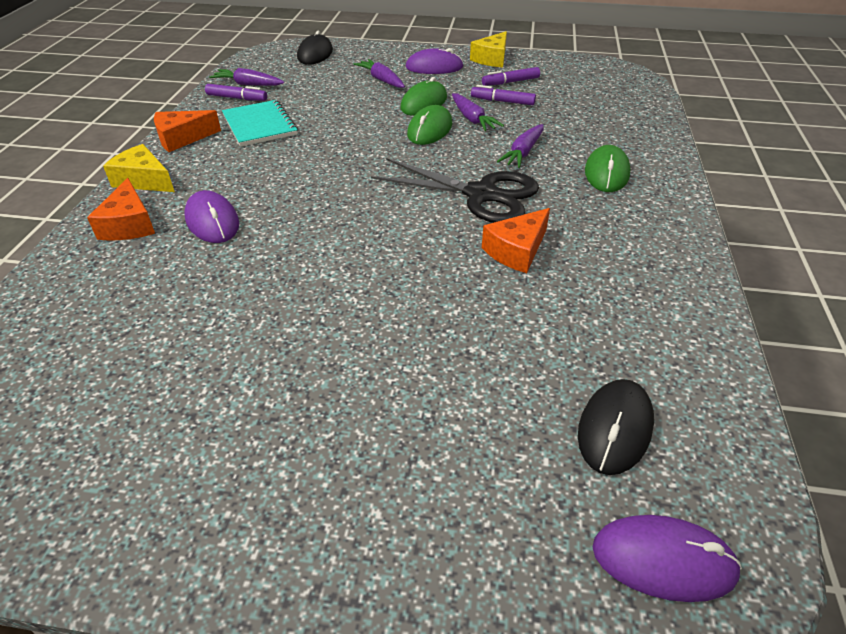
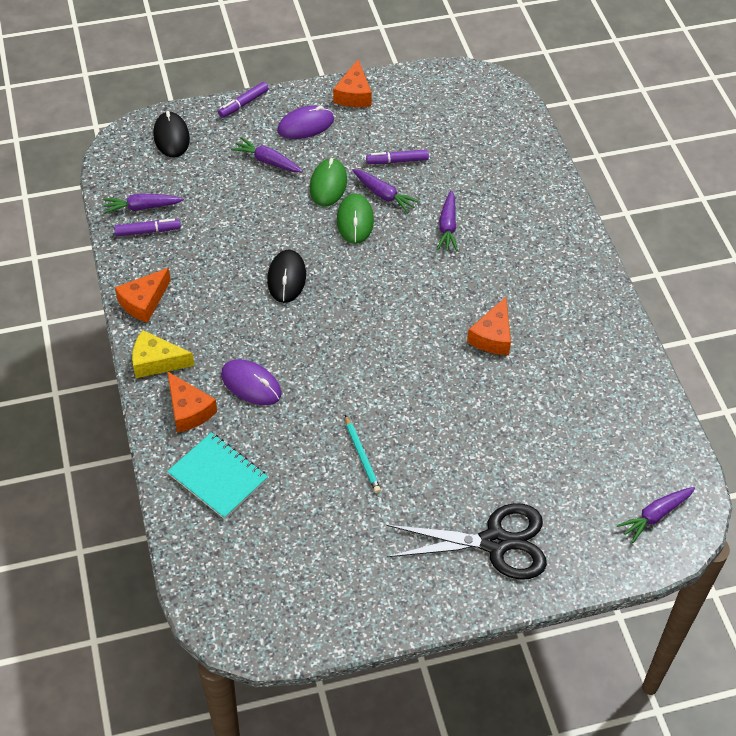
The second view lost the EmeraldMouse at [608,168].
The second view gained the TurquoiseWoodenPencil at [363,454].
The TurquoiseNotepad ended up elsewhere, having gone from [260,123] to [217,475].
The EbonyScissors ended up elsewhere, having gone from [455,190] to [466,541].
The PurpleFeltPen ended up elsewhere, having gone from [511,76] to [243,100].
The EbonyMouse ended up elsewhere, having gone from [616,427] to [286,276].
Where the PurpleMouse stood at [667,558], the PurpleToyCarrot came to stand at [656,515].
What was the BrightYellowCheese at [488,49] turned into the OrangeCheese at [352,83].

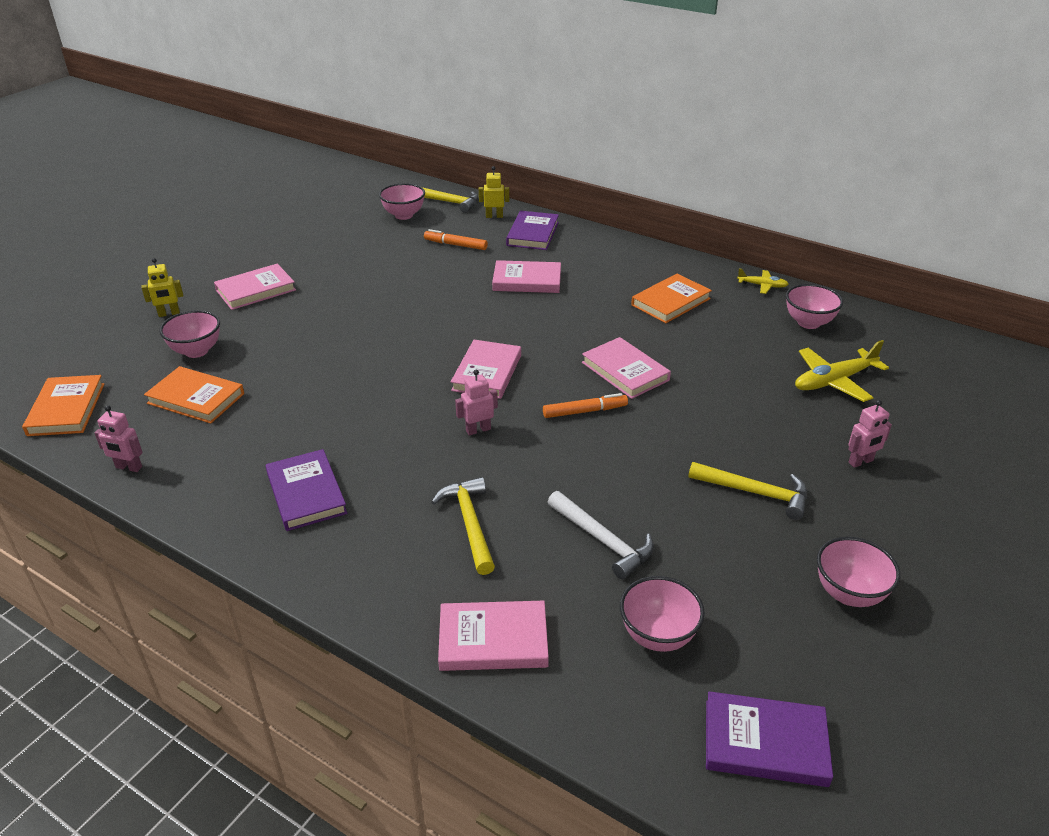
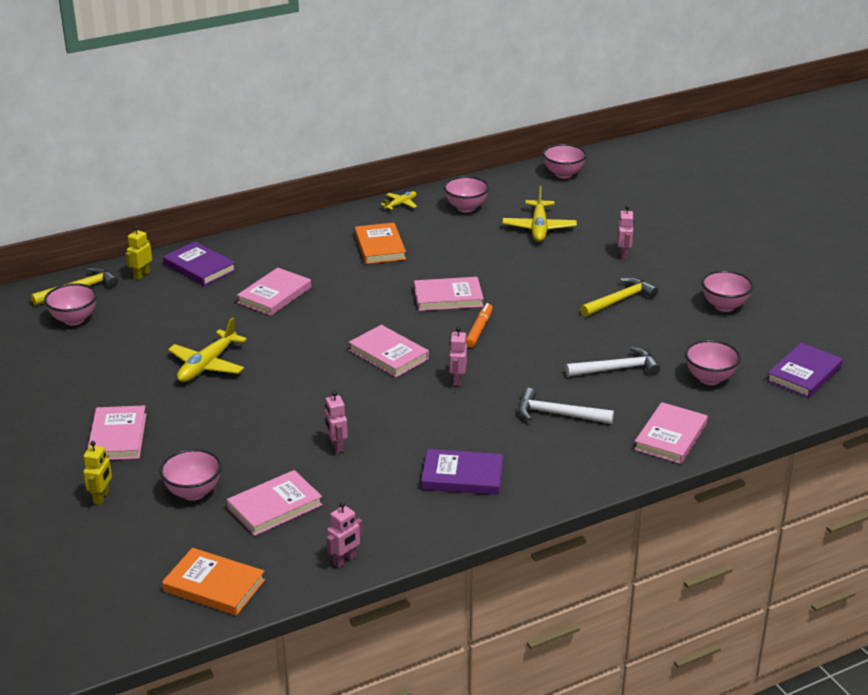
The second view lost the OrangeFeltPen at [456,239].
The second view gained the BrightYellowAeroplane at [207,349].
The second view gained the RosePinkRobotFigure at [336,422].
The second view gained the RosePinkBowl at [565,161].
What was the OrangeBook at [194,395] turned into the RosePinkBook at [275,503].
What was the BrightYellowHammer at [463,526] turned into the SnowWhiteHammer at [566,406].

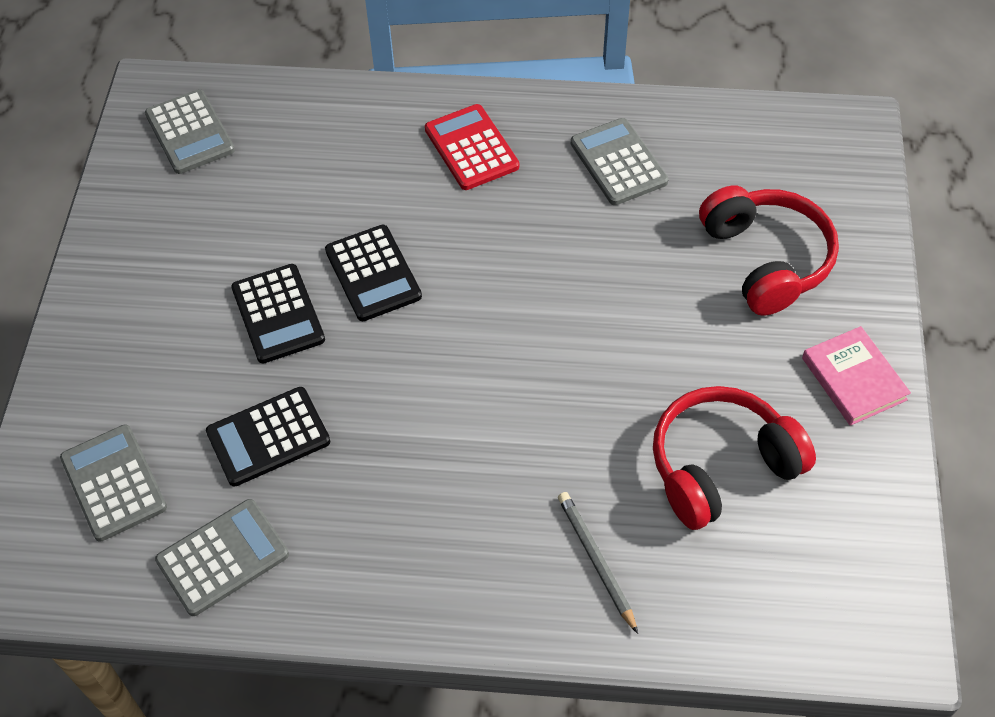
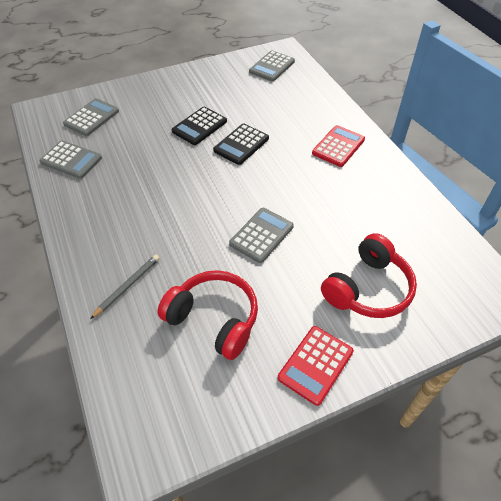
The second view lost the EbonyPocketCalculator at [268,436].
The GreyPocketCalculator ended up elsewhere, having gone from [619,161] to [261,235].
Where the RosePinkBook stood at [856,376], the ScarletPocketCalculator came to stand at [316,366].

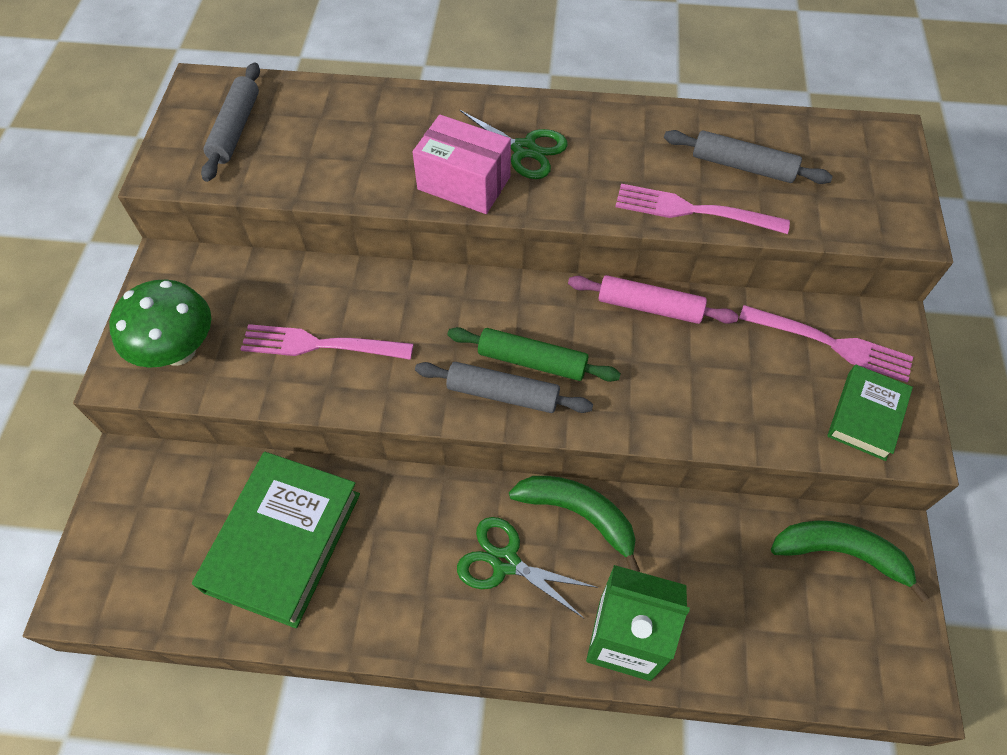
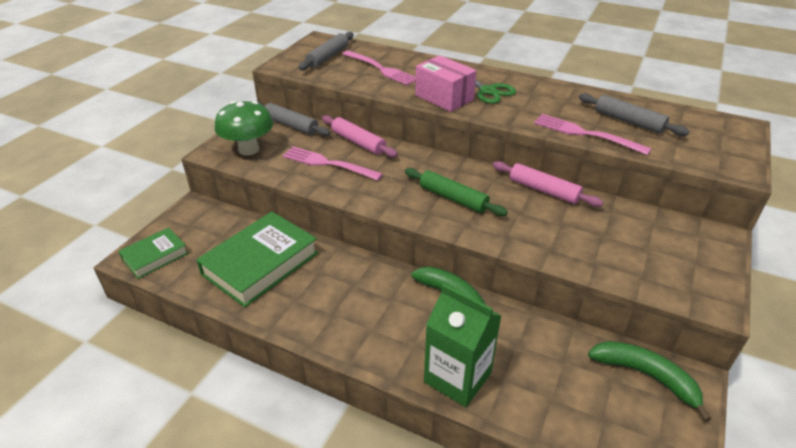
The second view lost the EmeraldScissors at [527,567].
The second view gained the RosePinkPastryRoller at [360,136].
The GreyPastryRoller ended up elsewhere, having gone from [504,387] to [294,119].
The RosePinkFork ended up elsewhere, having gone from [826,343] to [379,68].
The EmeraldBook ended up elsewhere, having gone from [870,413] to [153,253].

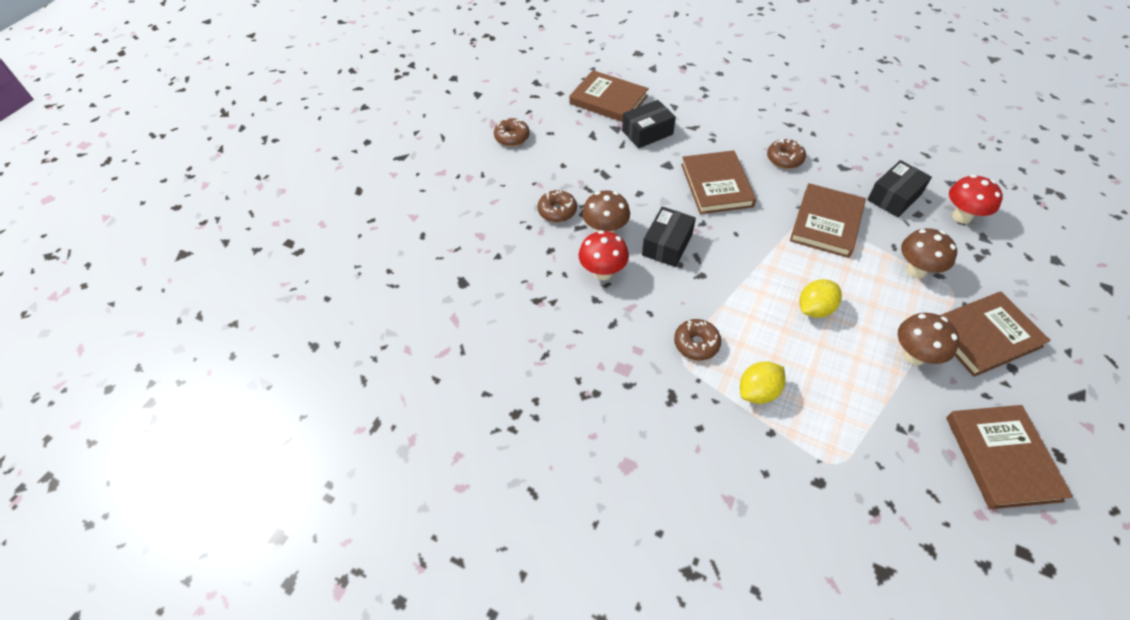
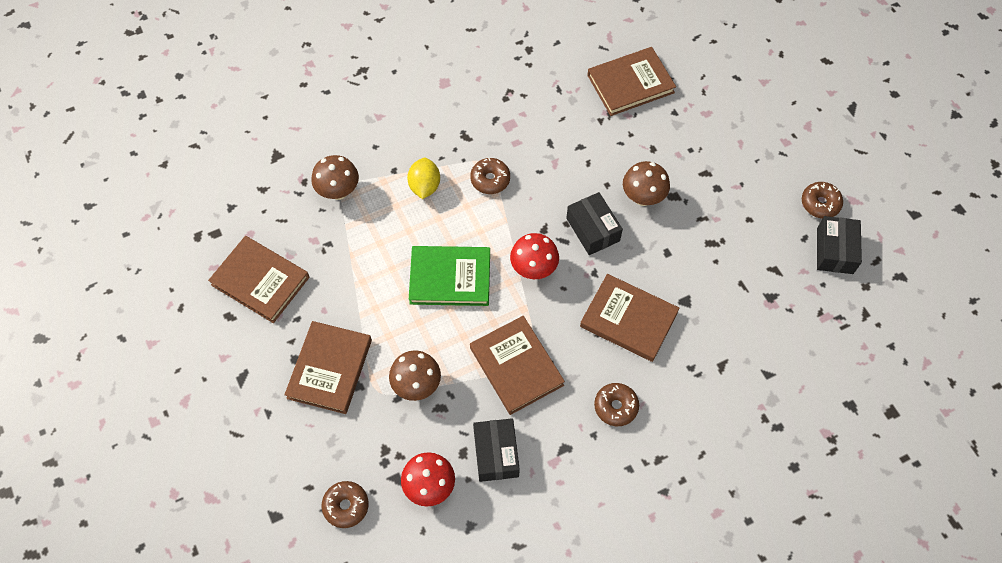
The BrownDoughnut ended up elsewhere, having gone from [557,206] to [345,504].
The BrownBook ended up elsewhere, having gone from [609,96] to [631,81].
The ScarletFungus ended up elsewhere, having gone from [604,255] to [534,256].
The EbonyParcel ended up elsewhere, having gone from [649,124] to [839,245].
The BrownFungus ended up elsewhere, having gone from [928,339] to [335,177].
Where the BrightYellowToyLemon stood at [820,298], the EmeraldBook came to stand at [449,276].

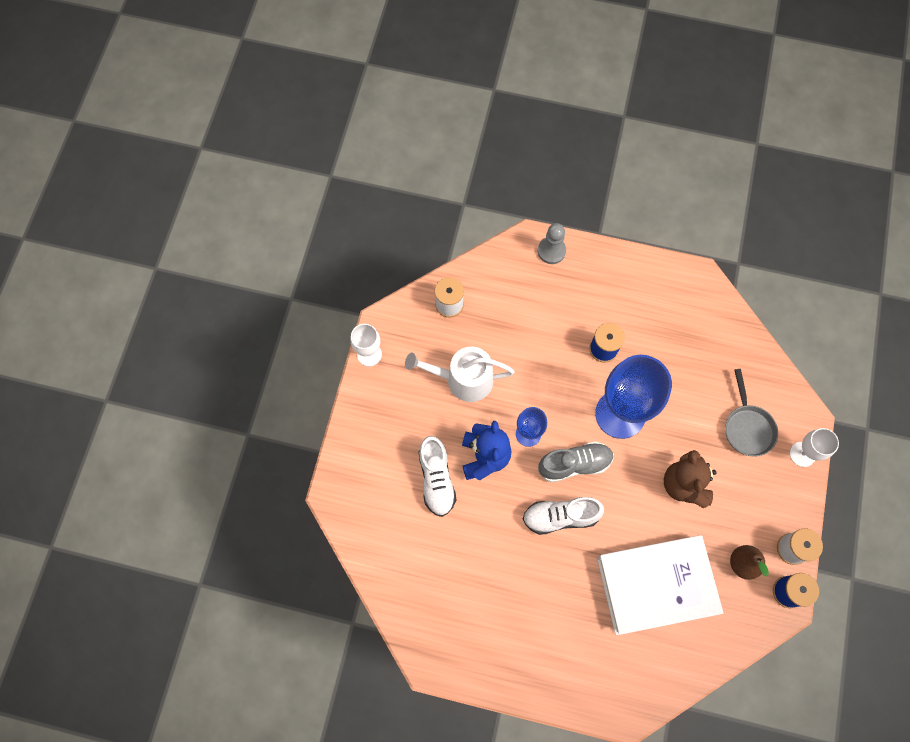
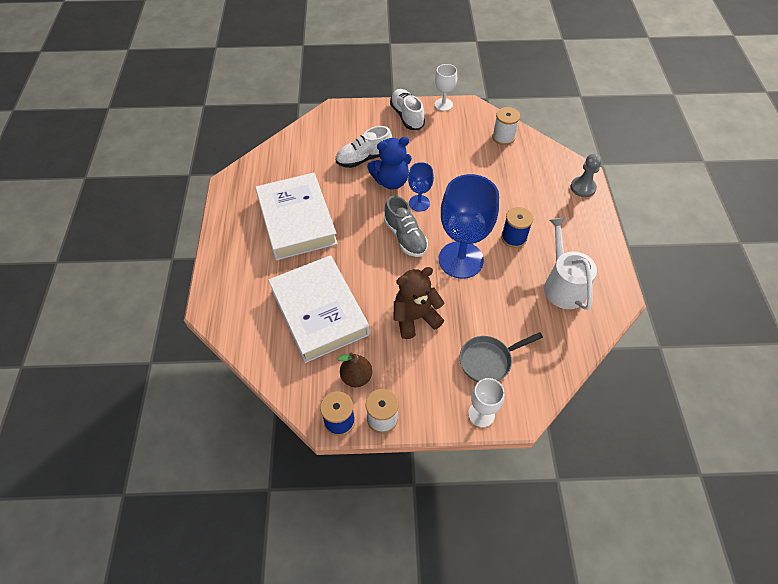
The second view gained the SnowWhiteBook at [296,216].
The SnowWhiteSprinklingCan ended up elsewhere, having gone from [460,374] to [570,263].
The SnowWhiteSneaker ended up elsewhere, having gone from [563,516] to [407,109].

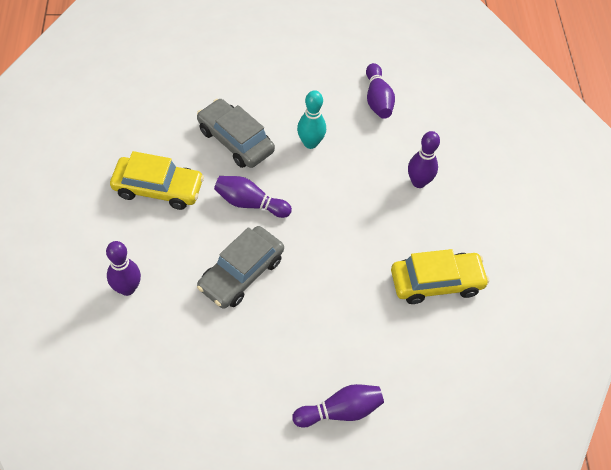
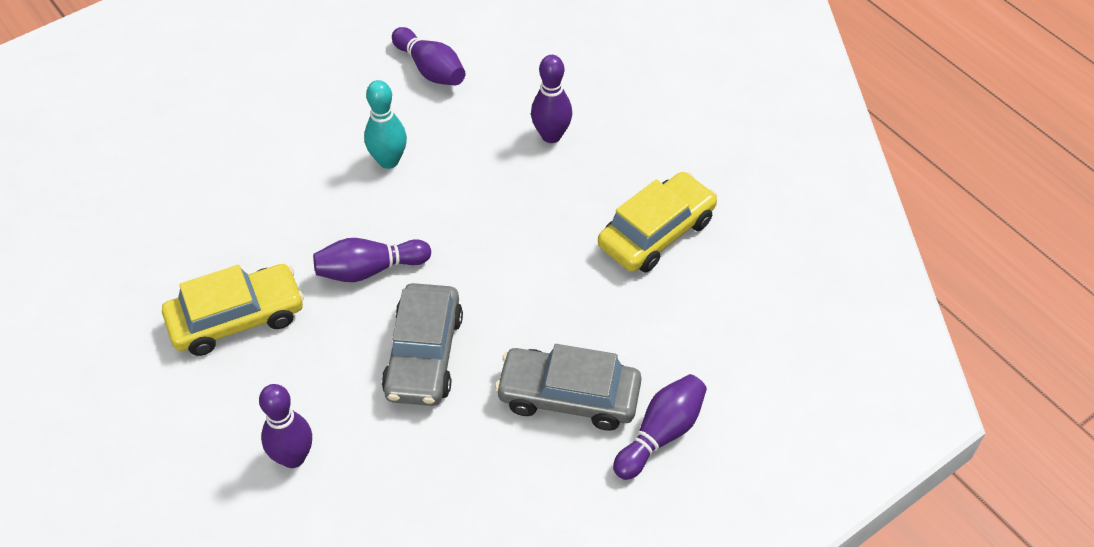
The GreyAutomobile ended up elsewhere, having gone from [236,133] to [568,387].

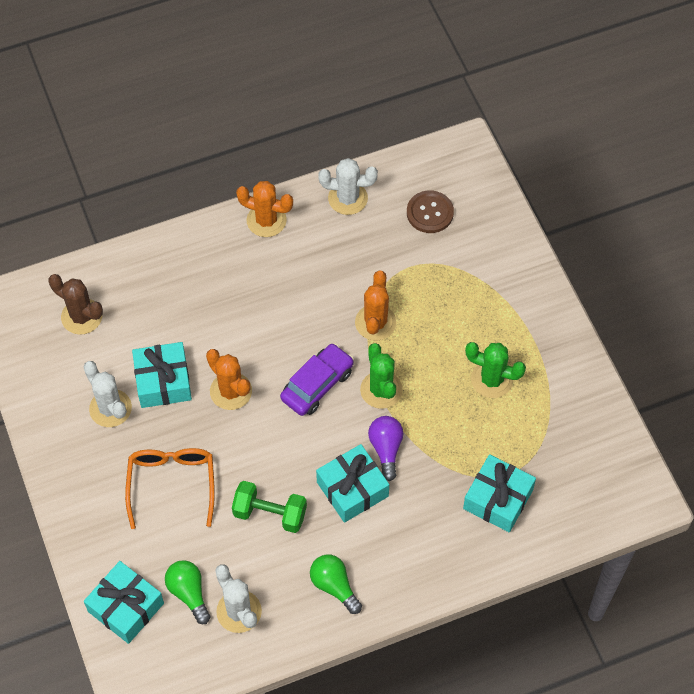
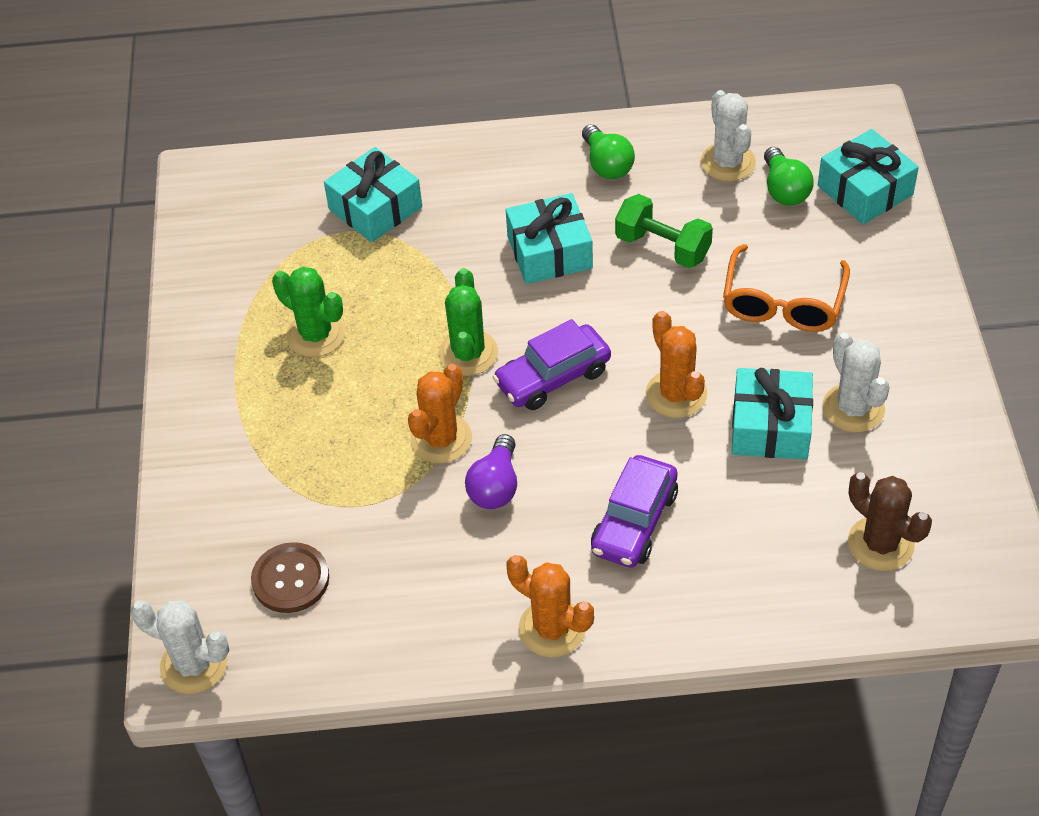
The second view gained the PurpleAutomobile at [634,511].
The SnowWhiteSaguaroCactus ended up elsewhere, having gone from [348,186] to [180,647].
The PurpleLightbulb ended up elsewhere, having gone from [385,448] to [491,471].

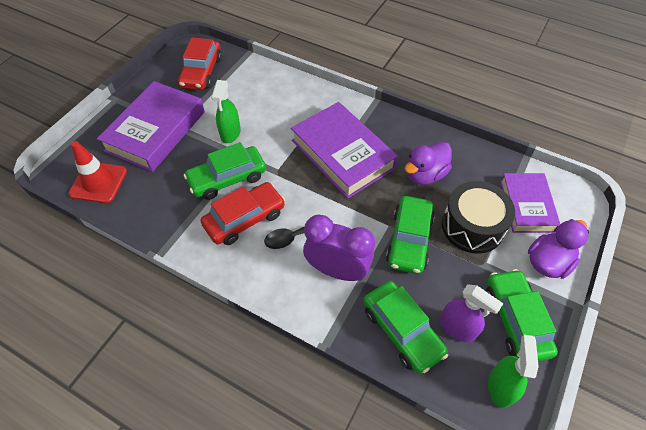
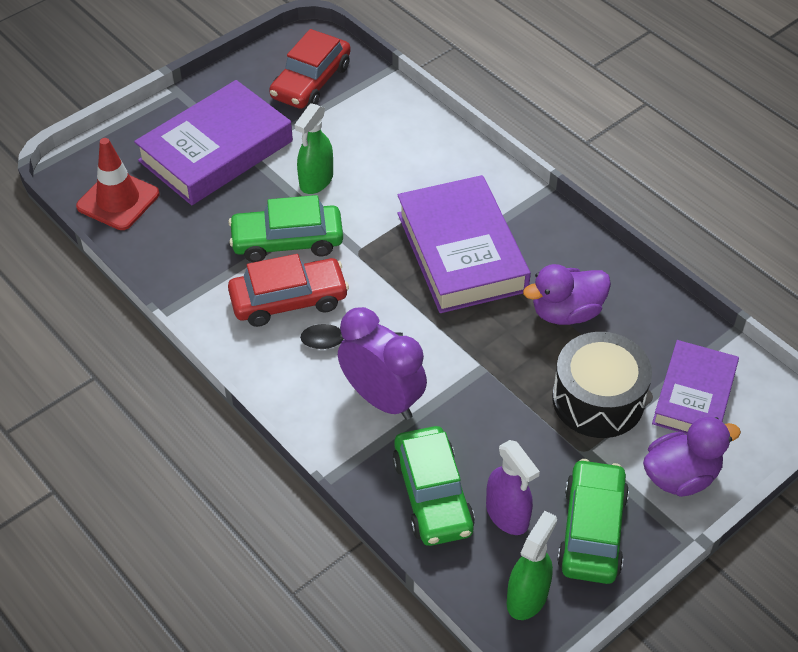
The second view lost the EmeraldAutomobile at [410,235].

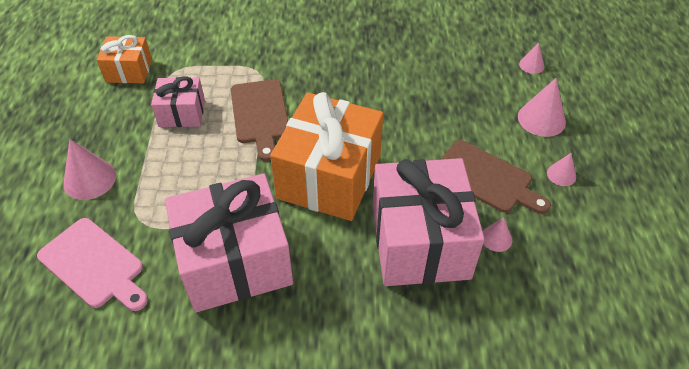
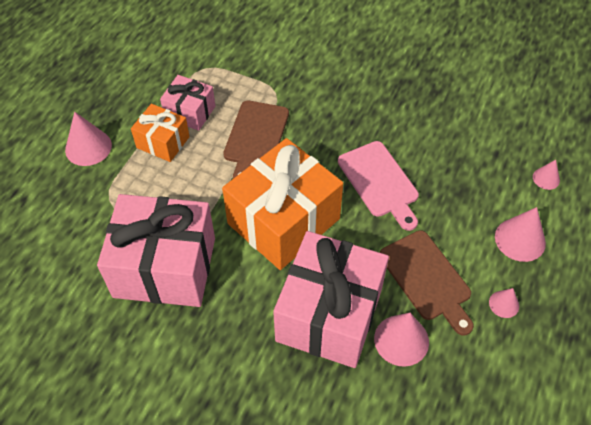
The RosePinkChoppingBoard ended up elsewhere, having gone from [92,264] to [378,186].
The OrangePresent ended up elsewhere, having gone from [124,59] to [160,133].
The size of the RosePinkConeShape at [497,235] changed by a factor of 1.77.

